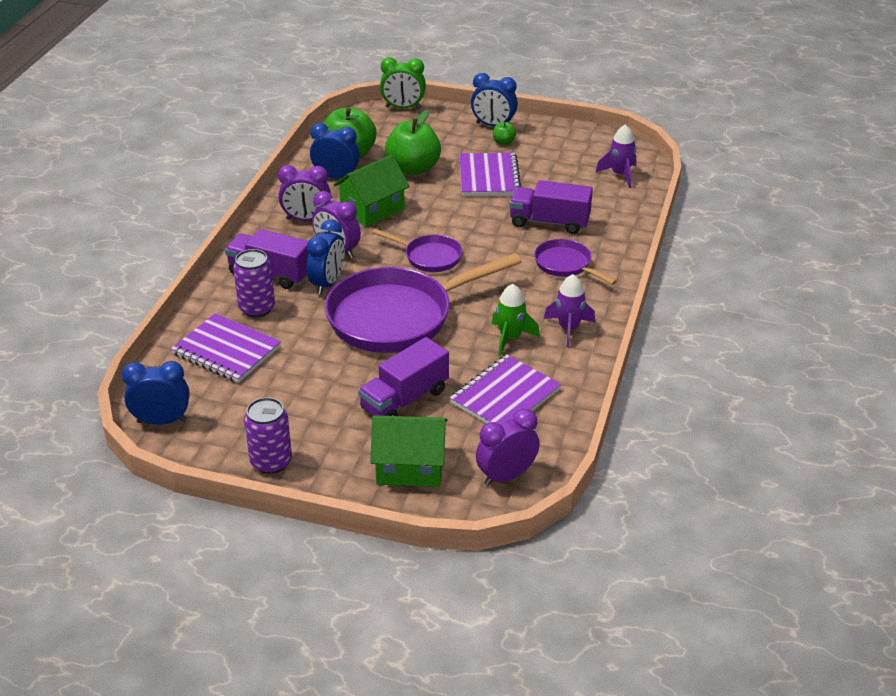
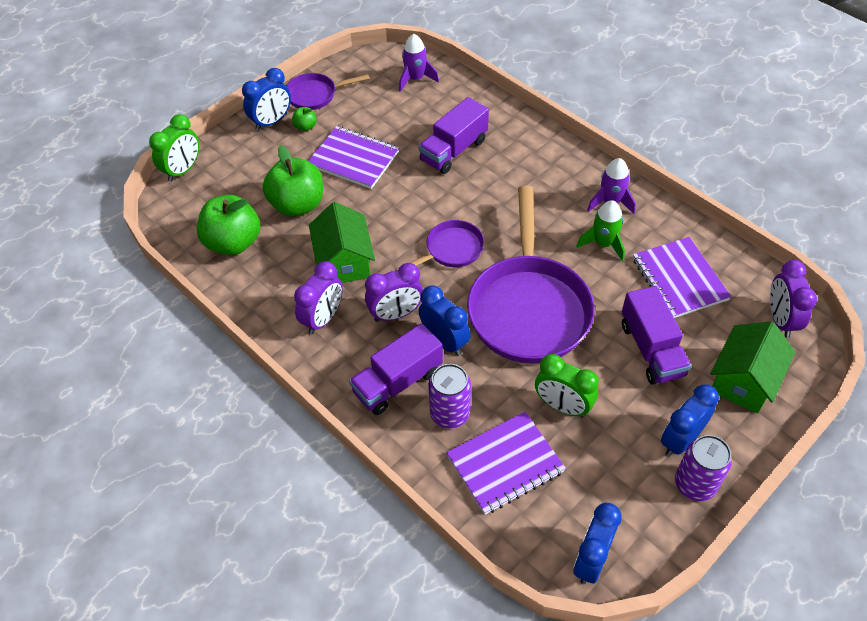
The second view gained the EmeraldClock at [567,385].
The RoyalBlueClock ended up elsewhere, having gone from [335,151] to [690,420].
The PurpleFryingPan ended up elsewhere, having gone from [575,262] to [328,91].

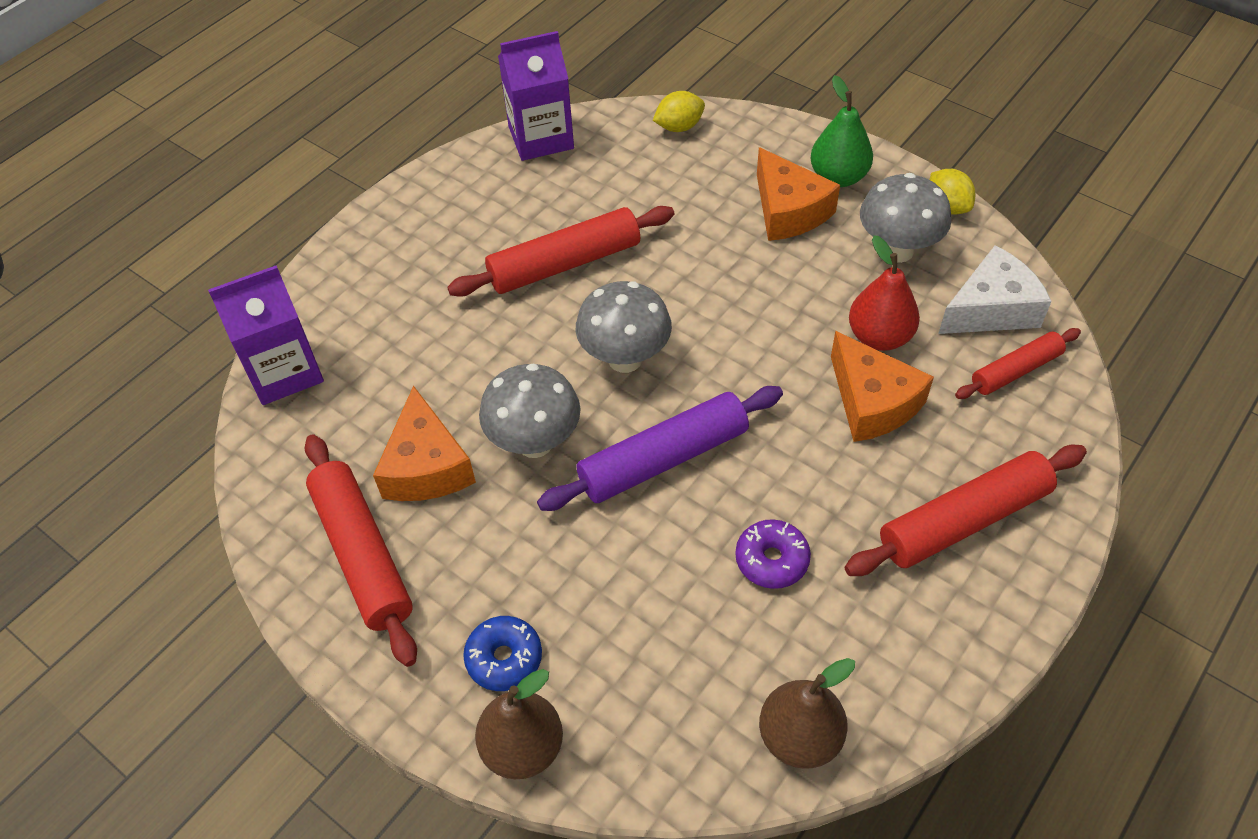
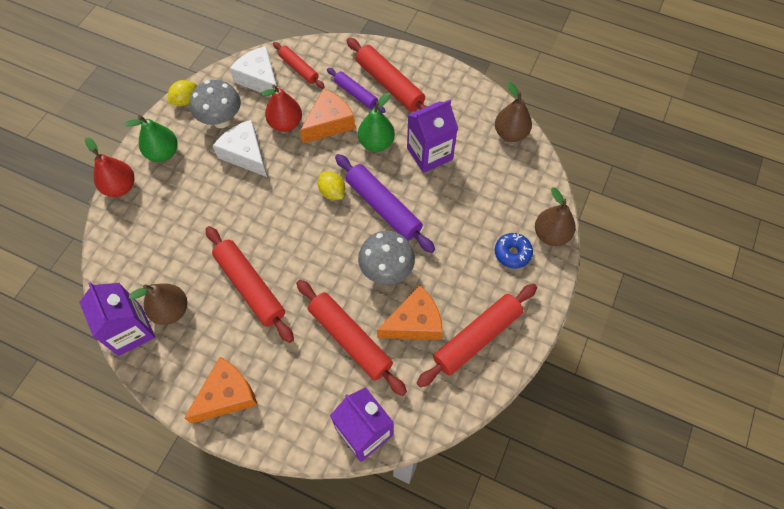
The second view lost the GreyFungus at [624,327].
The second view gained the ScarletPear at [109,167].
The second view gained the BrownPear at [158,304].
The second view gained the SnowWhiteCheese at [240,148].
The second view gained the ScarletPastryRoller at [351,338].
The second view gained the PurplePastryRoller at [356,90].
The second view gained the EmeraldPear at [376,122].
The BrightYellowToyLemon ended up elsewhere, having gone from [679,111] to [331,186].
The OrangeCheese ended up elsewhere, having gone from [798,194] to [221,390].
Where the PurpleDoughnut stood at [773,554], the PurpleCarton came to stand at [432,136].

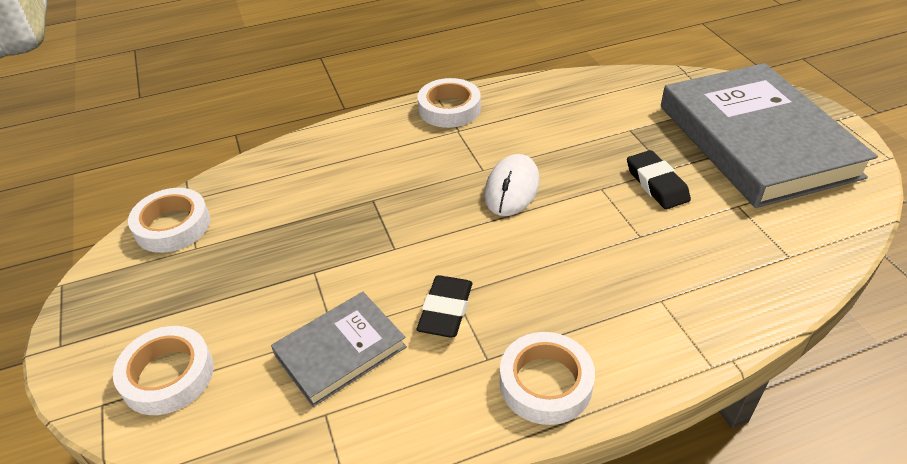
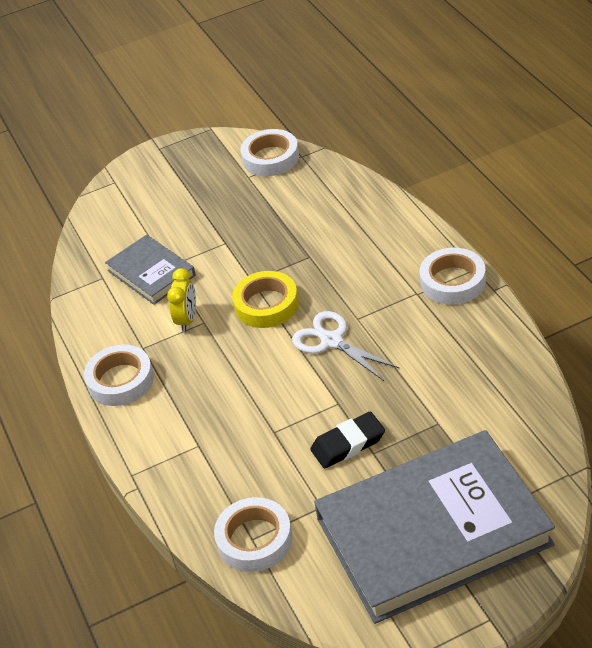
The second view gained the BrightYellowStickyTape at [265,299].
The SnowWhiteStickyTape ended up elsewhere, having gone from [163,370] to [253,534].
Where the EbonyPencilEraser stood at [444,306], the BrightYellowClock came to stand at [181,300].
Where the SnowWhiteMouse stood at [511,185], the SnowWhiteScissors came to stand at [346,346].

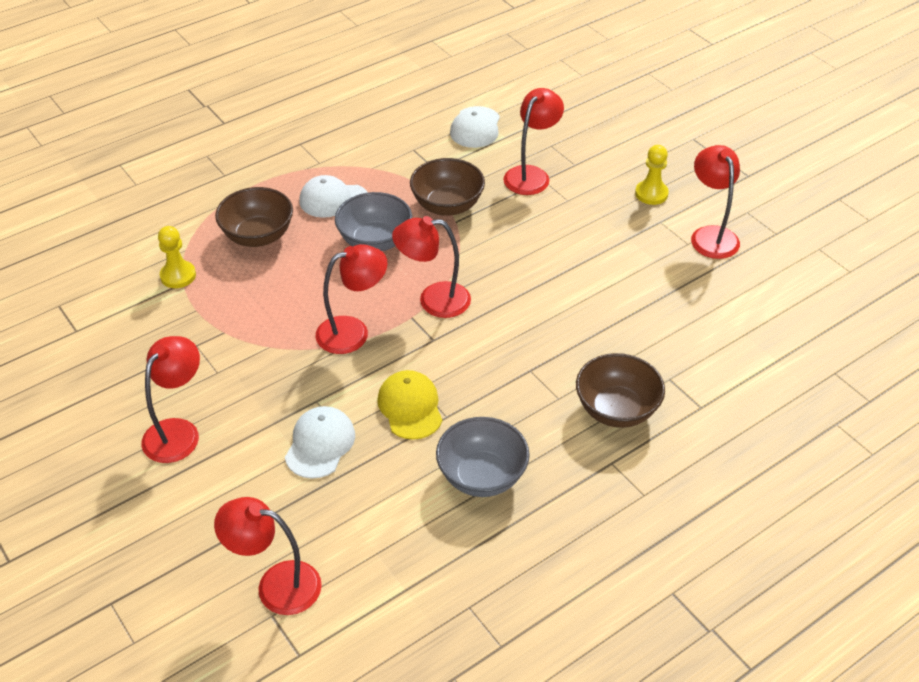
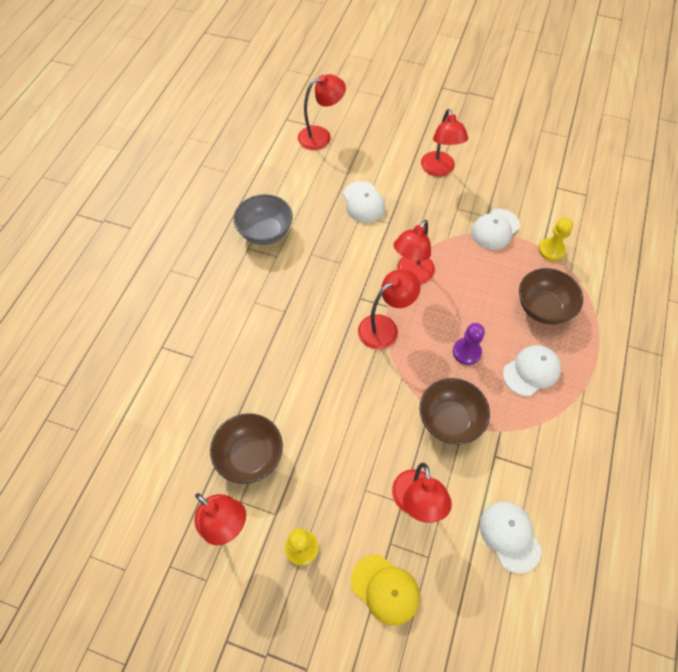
The second view gained the SnowWhiteCap at [495,229].
The BrightYellowCap ended up elsewhere, having gone from [409,405] to [385,590].
The BrownBowl ended up elsewhere, having gone from [620,390] to [246,448].
Where the GreyBowl stood at [373,221], the PurplePawn came to stand at [469,344].

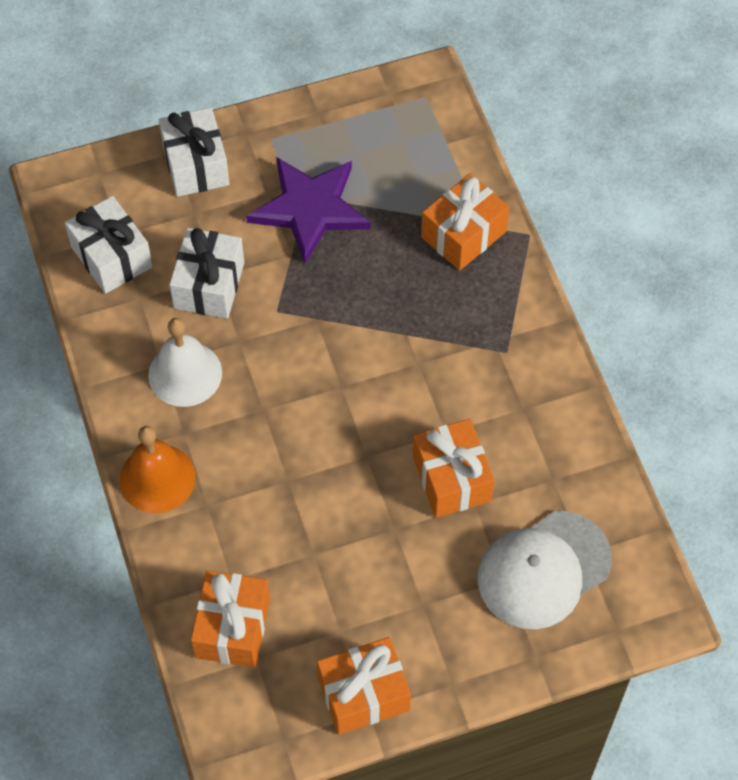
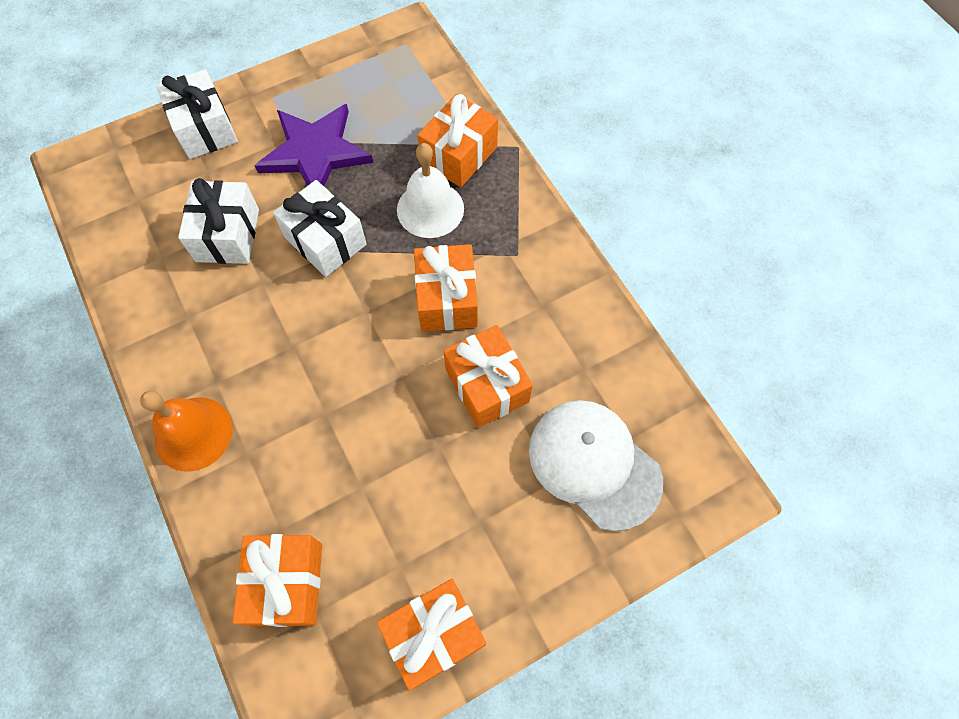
The second view gained the OrangePresent at [446,288].
The SnowWhitePresent ended up elsewhere, having gone from [109,245] to [319,228].
The SnowWhiteSchoolBell ended up elsewhere, having gone from [185,362] to [430,190].
The SnowWhiteCap at [545,570] ended up facing another way, 90 degrees clockwise from before.

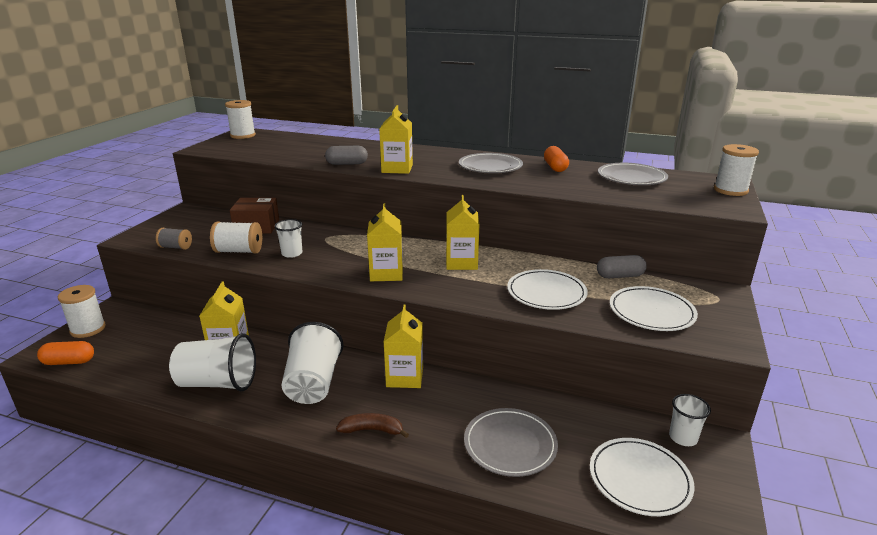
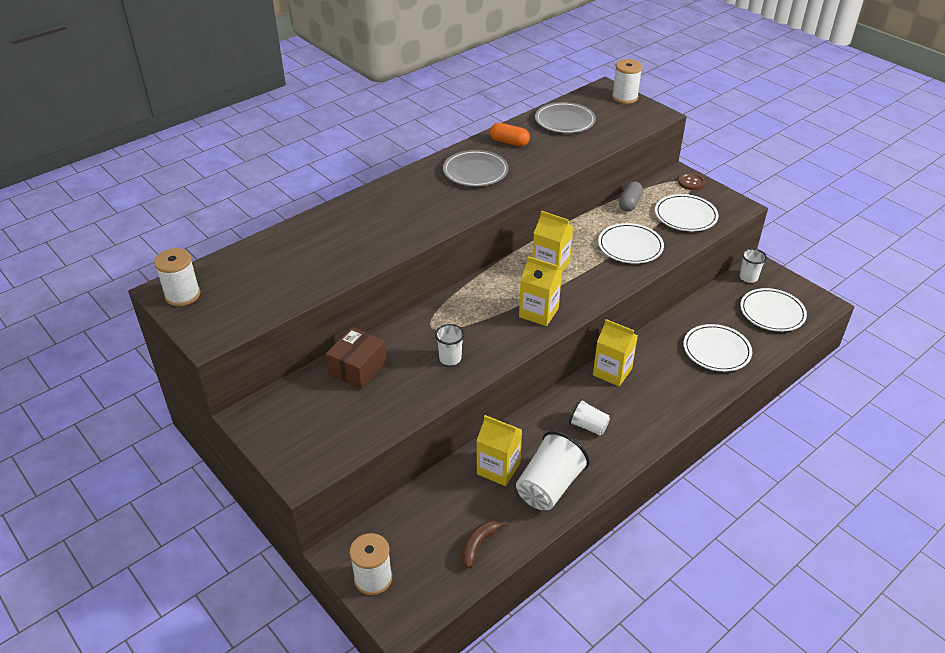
The second view lost the OrangePill at [65,353].
The second view lost the GreyBobbin at [174,239].
The second view lost the SnowWhiteBobbin at [236,237].
The second view lost the GreyPill at [346,155].
The second view lost the BrightYellowCarton at [396,139].
The second view gained the BrownSewingButton at [691,181].
The BrownBanana ended up elsewhere, having gone from [372,425] to [484,544].
What was the GreyDinnerPlate at [511,442] turned into the SnowWhiteDinnerPlate at [717,348].
The size of the SnowWhiteTumbler at [313,363] changed by a factor of 0.55.

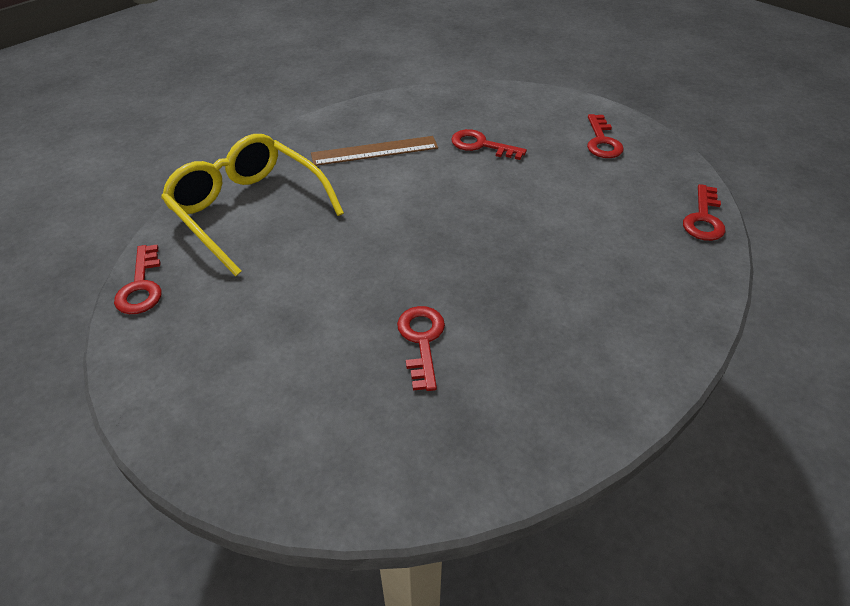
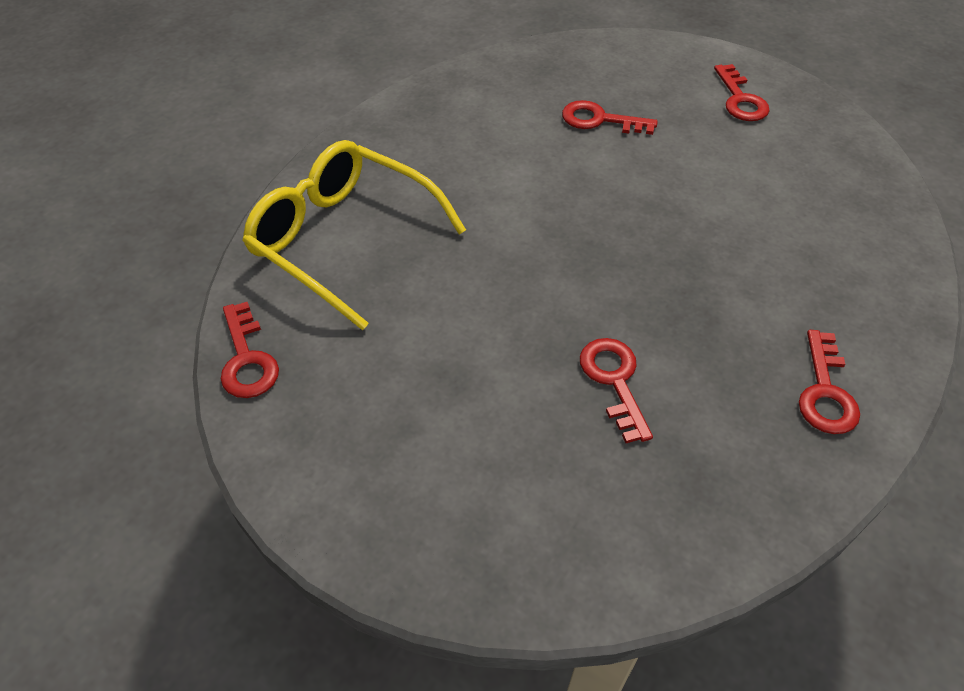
The second view lost the BrownRuler at [374,151].
The ScarletDoorKey ended up elsewhere, having gone from [704,212] to [829,382].

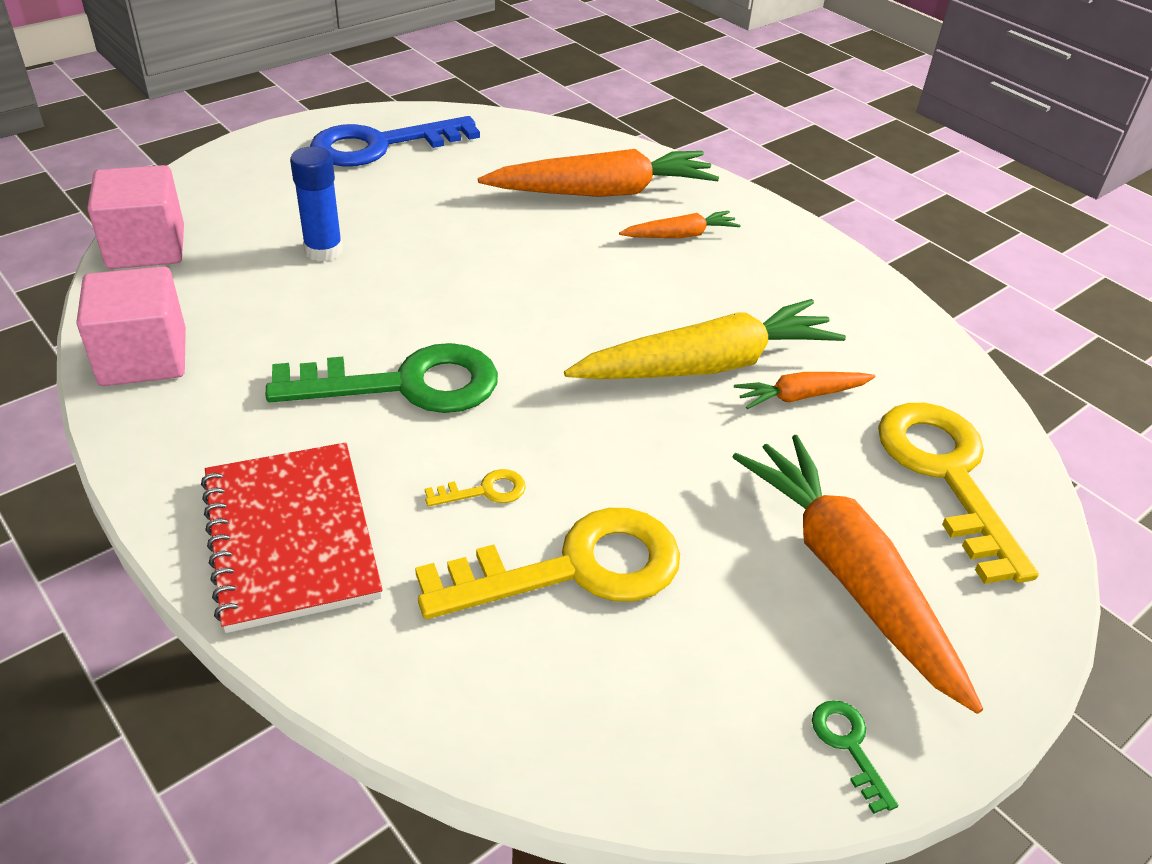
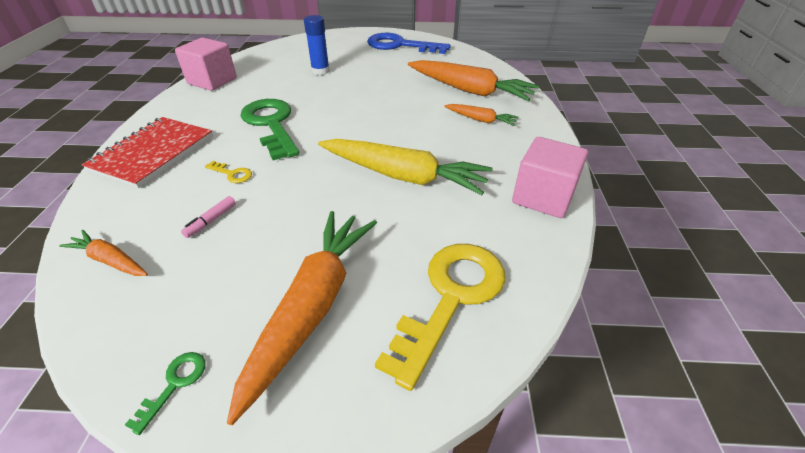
The RosePinkCube ended up elsewhere, having gone from [135,217] to [550,177].
The OrangeToyCarrot ended up elsewhere, having gone from [804,390] to [103,253].
Where the BrightYellowDoorKey stood at [547,563], the RosePinkFeltPen came to stand at [208,217].
The EmeraldDoorKey at [382,378] ended up facing another way, 150 degrees counterclockwise from before.

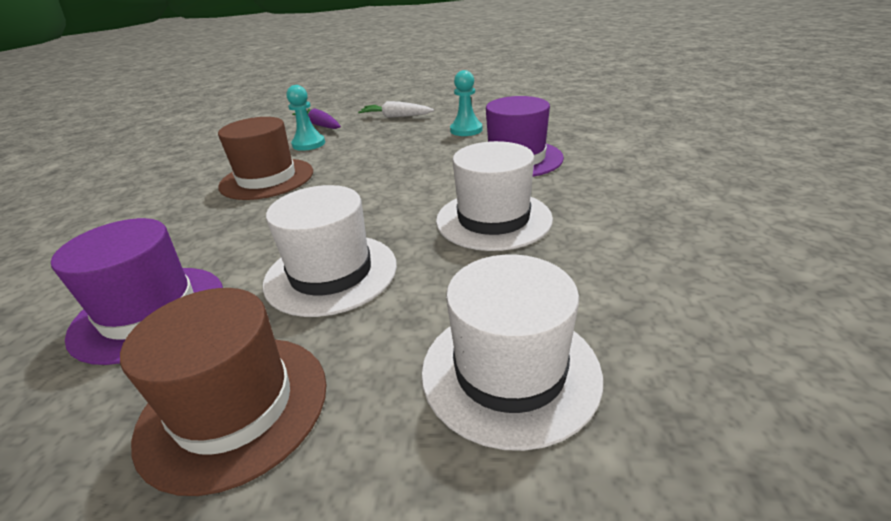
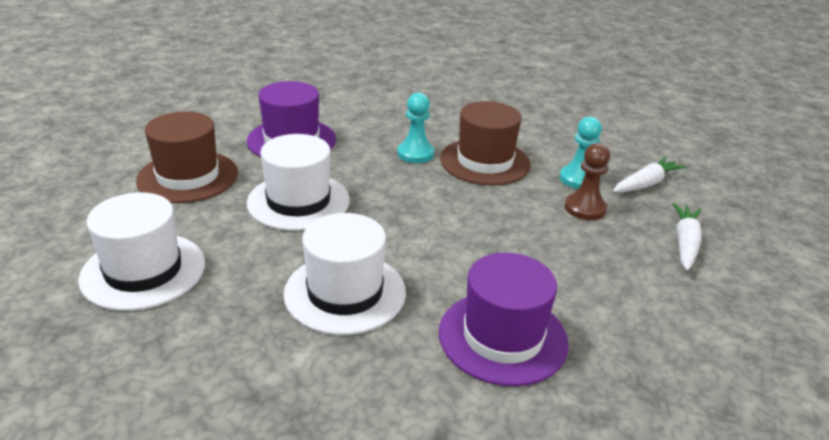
The second view gained the BrownPawn at [587,181].
The TurquoisePawn ended up elsewhere, having gone from [466,103] to [415,128].
What was the PurpleToyCarrot at [316,118] turned into the SnowWhiteToyCarrot at [649,175].

